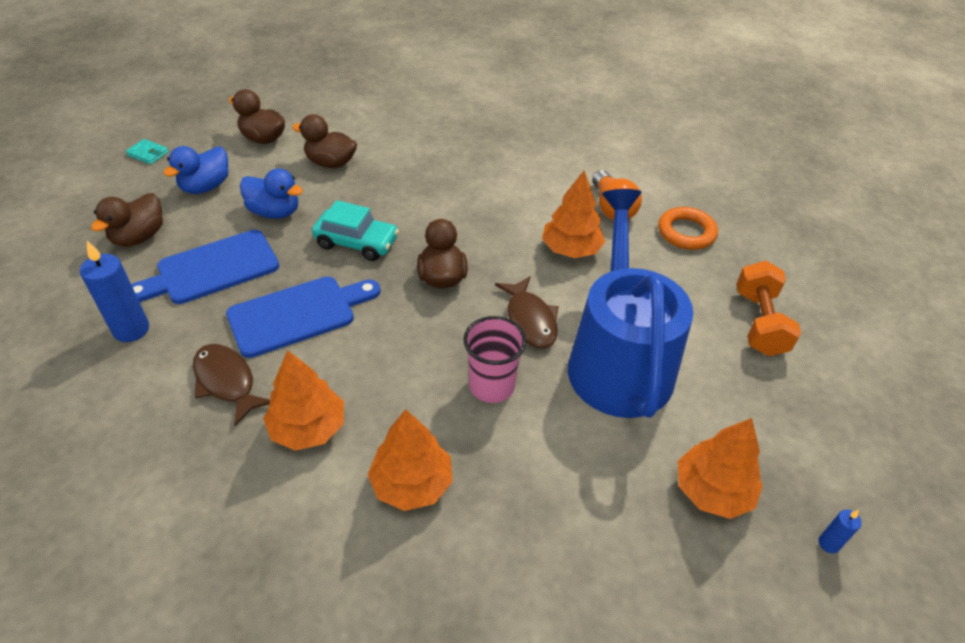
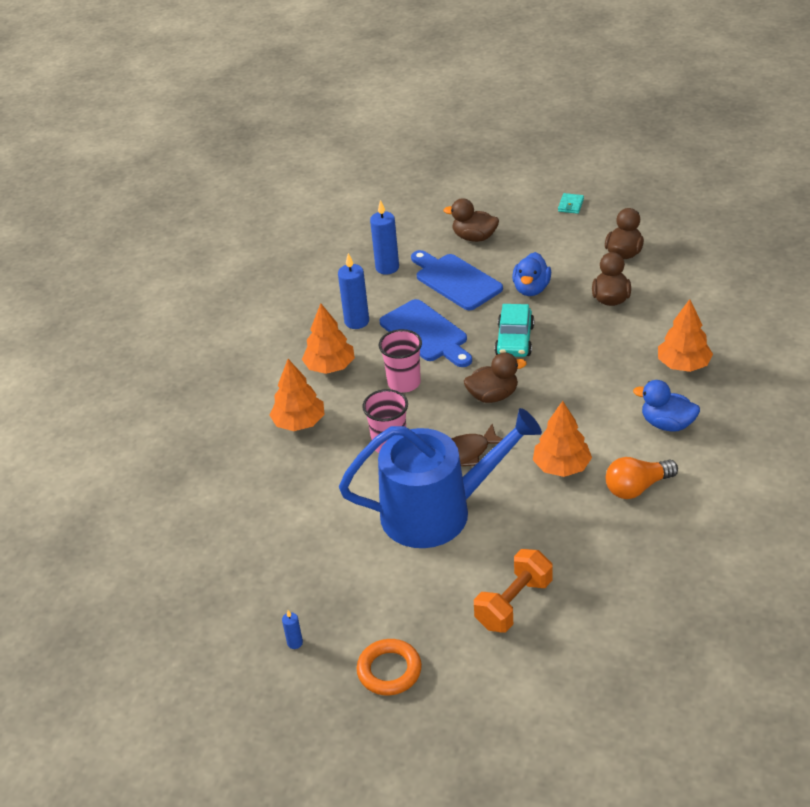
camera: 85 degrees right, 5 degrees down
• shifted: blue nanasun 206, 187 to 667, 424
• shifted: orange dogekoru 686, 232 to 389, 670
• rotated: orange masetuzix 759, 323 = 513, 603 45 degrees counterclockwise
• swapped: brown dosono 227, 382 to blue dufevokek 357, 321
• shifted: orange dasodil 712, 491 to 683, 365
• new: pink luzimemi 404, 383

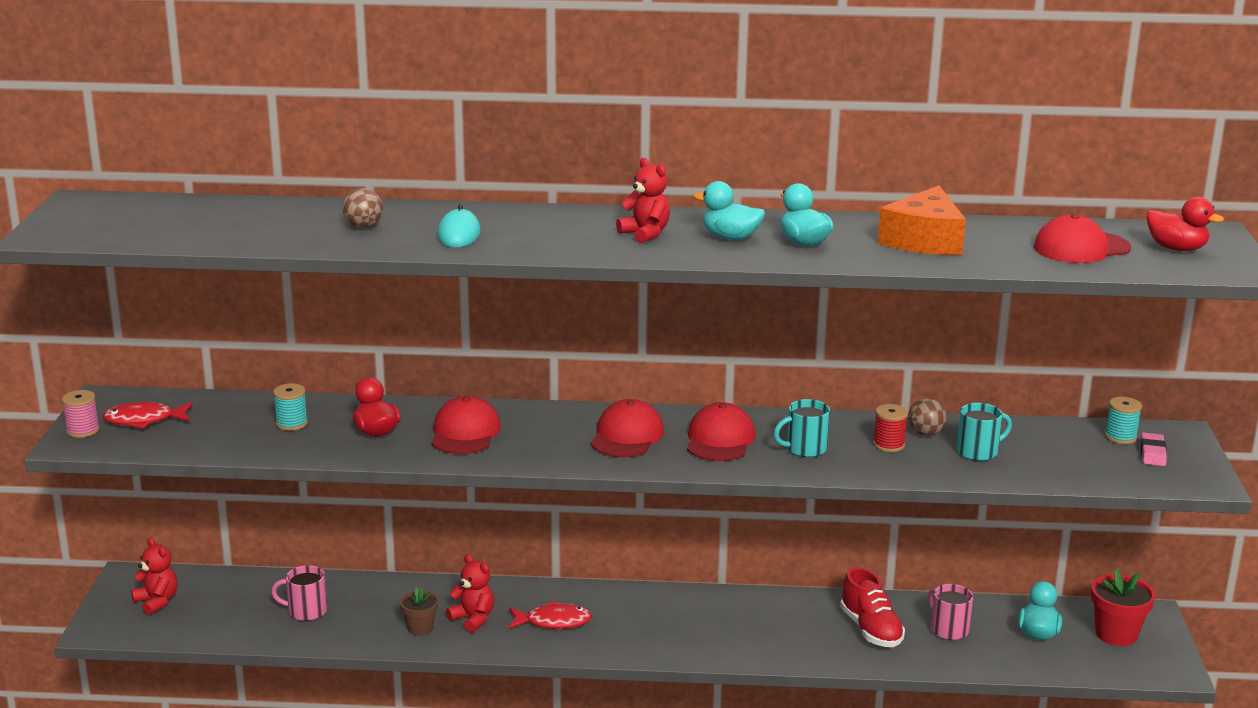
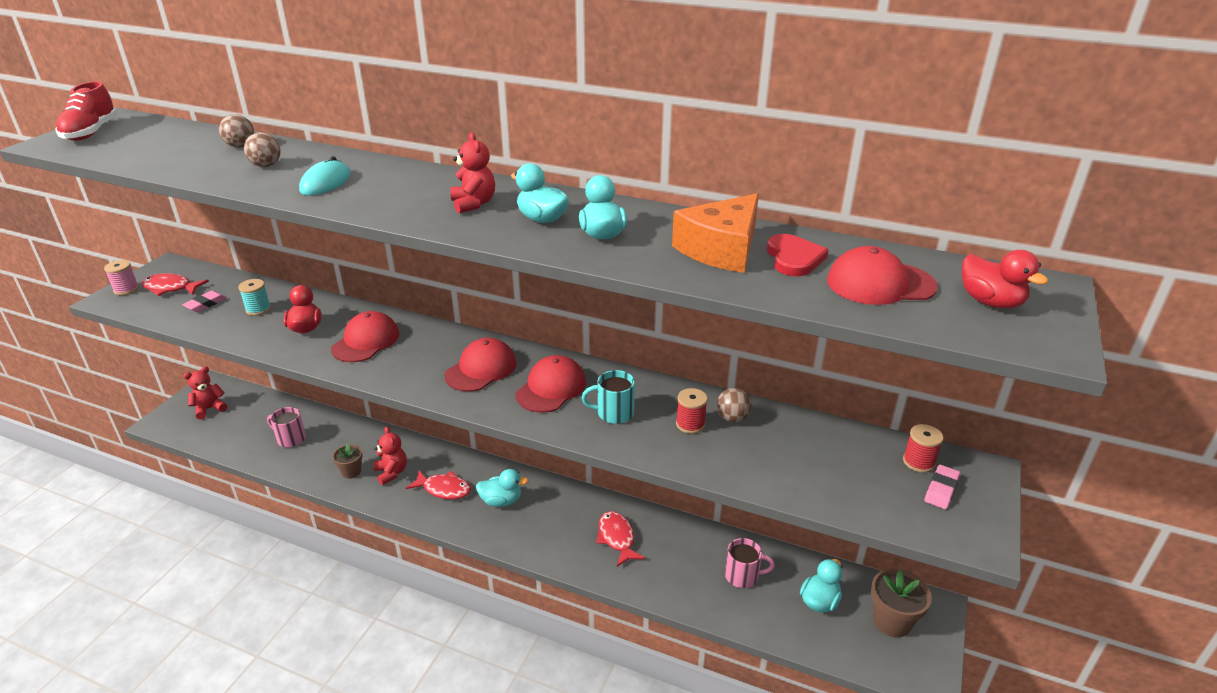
camera: 20 degrees right, 10 degrees up
• repainted: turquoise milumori 1120, 437 to red milumori 918, 462
• gone: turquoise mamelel 978, 452
• rotated: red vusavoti 157, 602 = 209, 409 105 degrees counterclockwise
• shifted: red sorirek 871, 630 to 91, 132
• repainted: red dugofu 1116, 634 to brown dugofu 891, 621
• rotated: pink mamelel 948, 629 = 743, 576 105 degrees clockwise
• new: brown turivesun 240, 146
• new: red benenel 794, 258
• new: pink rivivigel 205, 304
• new: turquoise nanasun 501, 501
• new: red dosono 617, 538

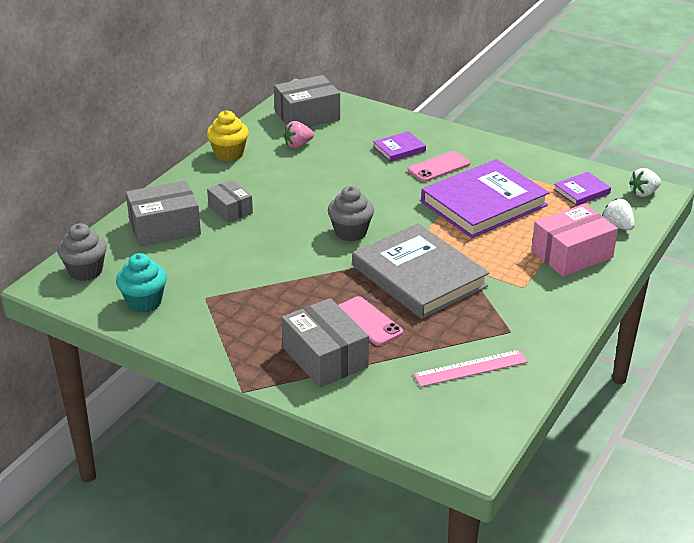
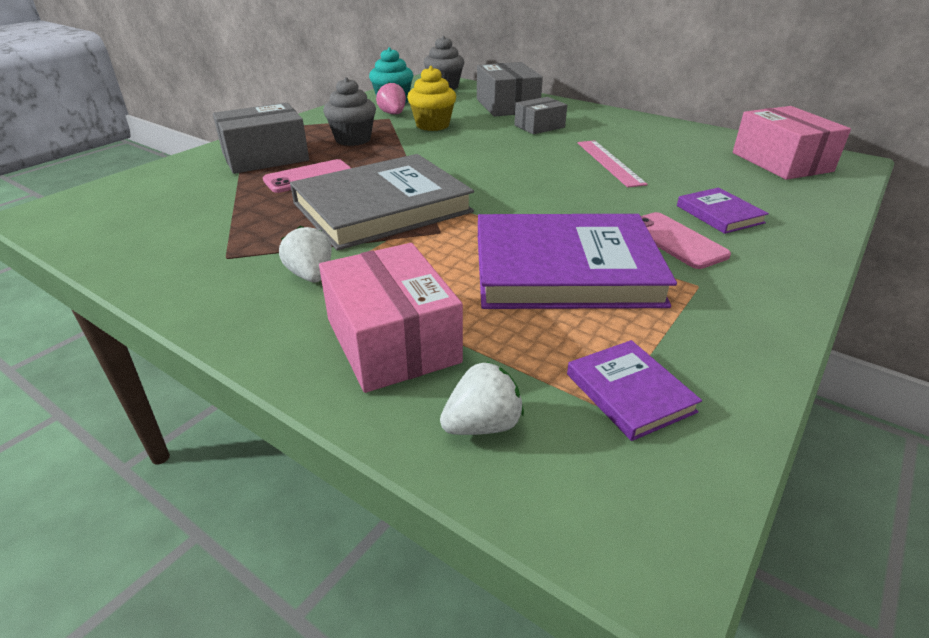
camera: 95 degrees right, 0 degrees up
• repainted: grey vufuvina 307, 115 to pink vufuvina 781, 162
• shifted: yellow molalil 229, 154 to 432, 125
• shifted: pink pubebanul 298, 145 to 393, 114
• rotated: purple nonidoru 484, 203 = 565, 269 60 degrees counterclockwise
• shifted: white pubebanul 644, 193 to 311, 275
• shifted: grey molalil 350, 232 to 353, 139
• shifted: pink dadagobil 470, 368 to 609, 162

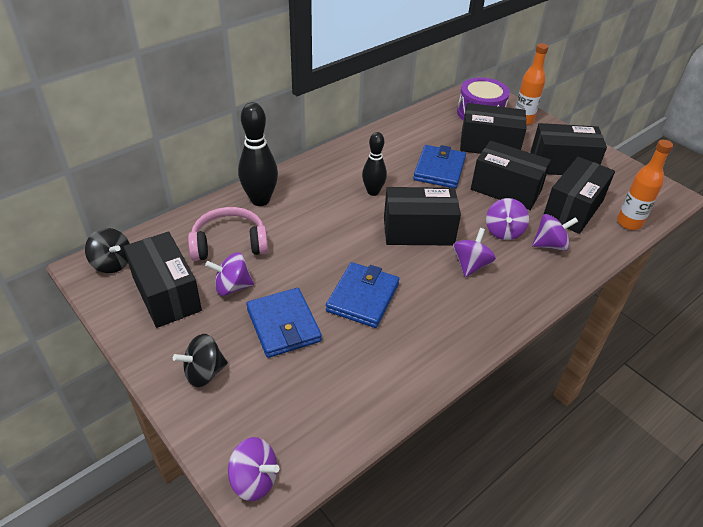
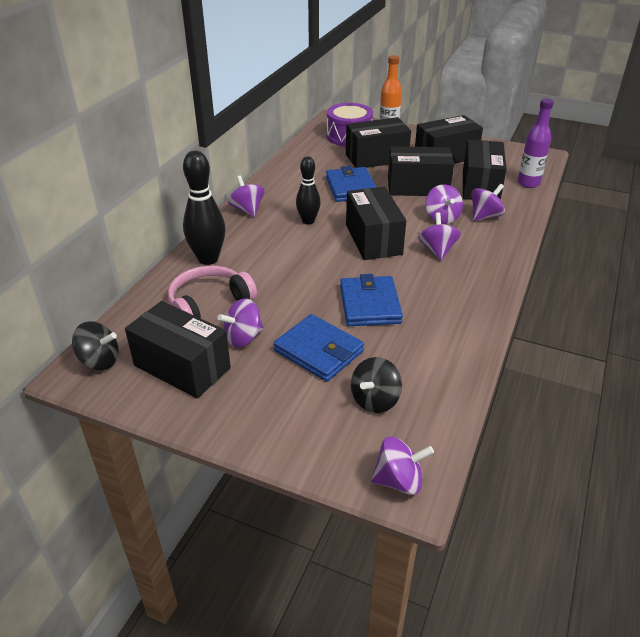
camera: 25 degrees left, 5 degrees down
• repainted: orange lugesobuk 629, 223 to purple lugesobuk 528, 183
• rotated: black vufuvina 418, 231 = 373, 239 75 degrees counterclockwise
• shifted: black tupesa 204, 372 to 375, 400
• new: purple tupesa 247, 210

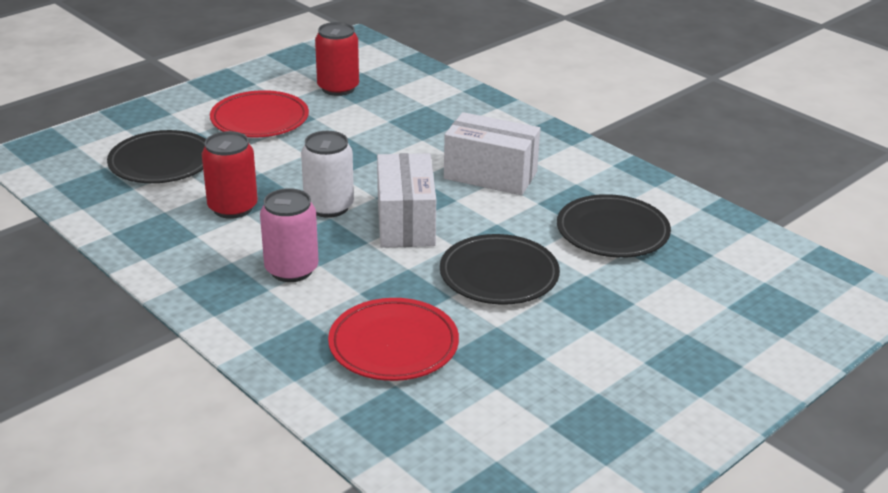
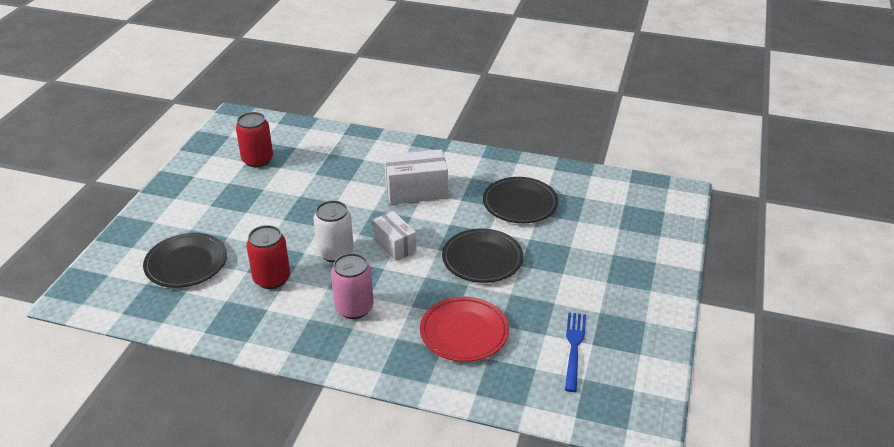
camera: 30 degrees left, 5 degrees up
• gone: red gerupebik 260, 119
• scaled: white vufuvina 405, 222 = 394, 245 x0.66
• new: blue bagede 574, 347

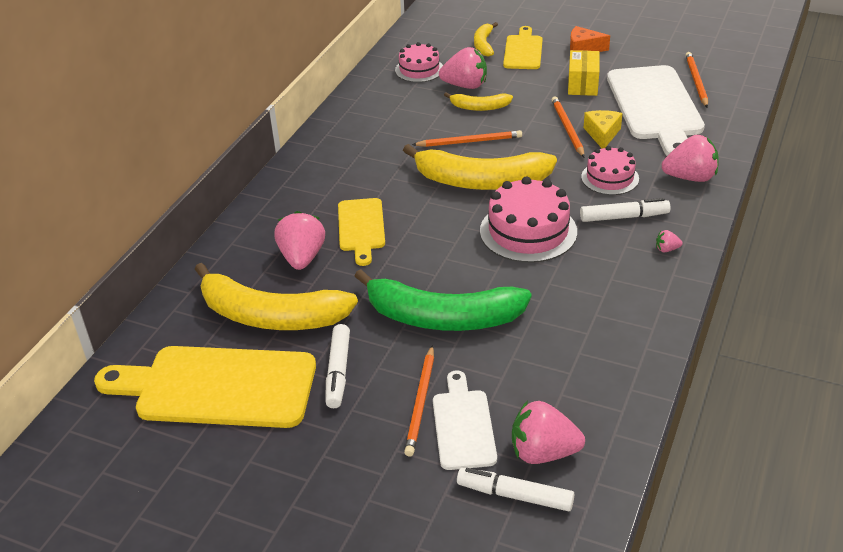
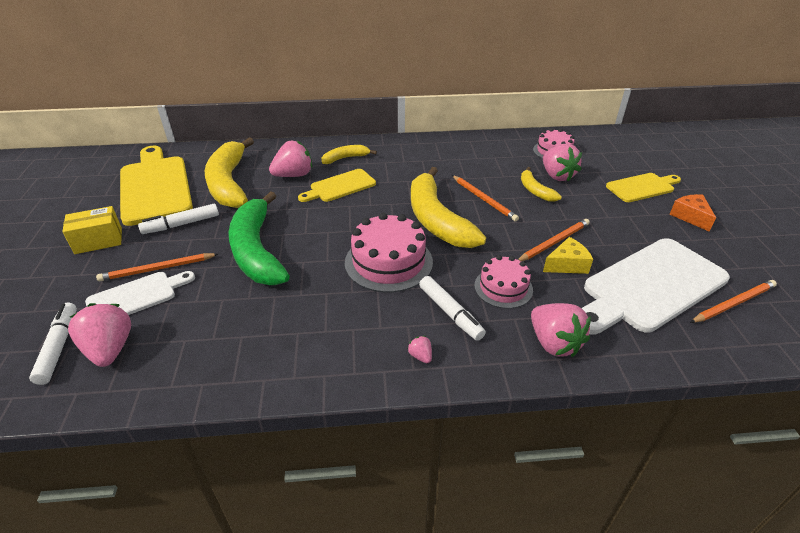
camera: 60 degrees right, 0 degrees up
• shifted: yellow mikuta 484, 45 to 345, 158
• shifted: yellow vufuvina 583, 84 to 98, 241

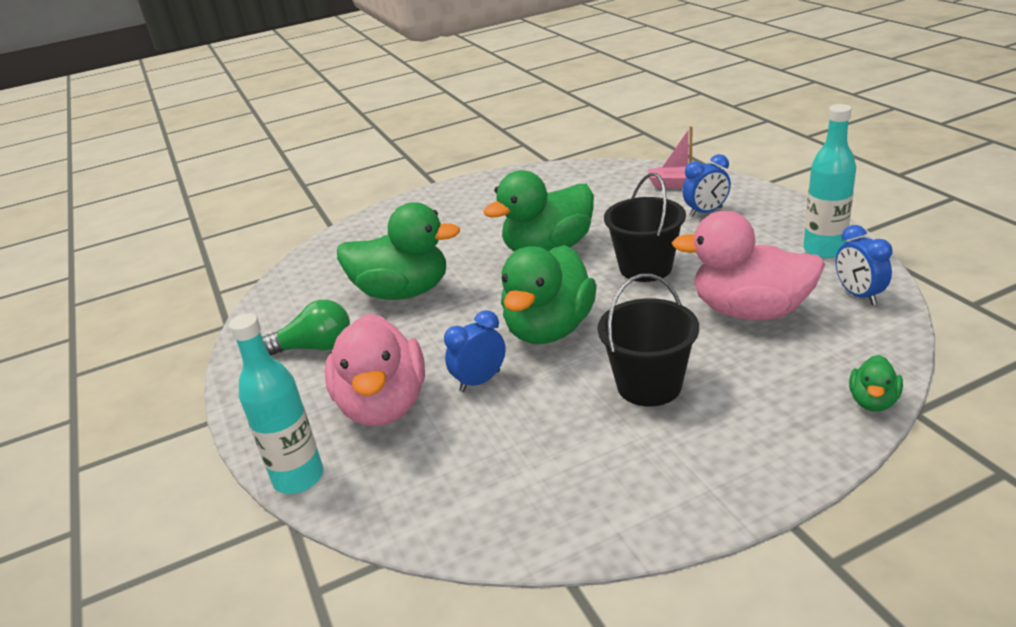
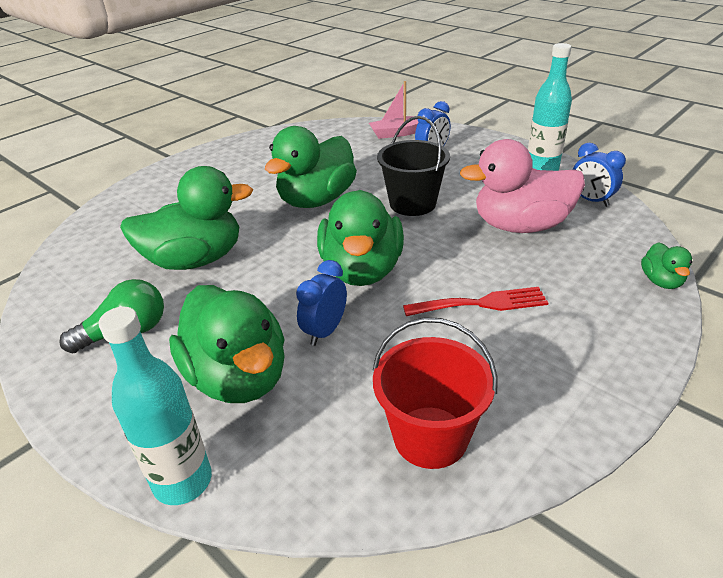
camera: 25 degrees left, 5 degrees up
• swapped: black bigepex 649, 385 to red bagede 482, 303
• repainted: pink nanasun 384, 405 to green nanasun 238, 377
• new: red bigepex 430, 437

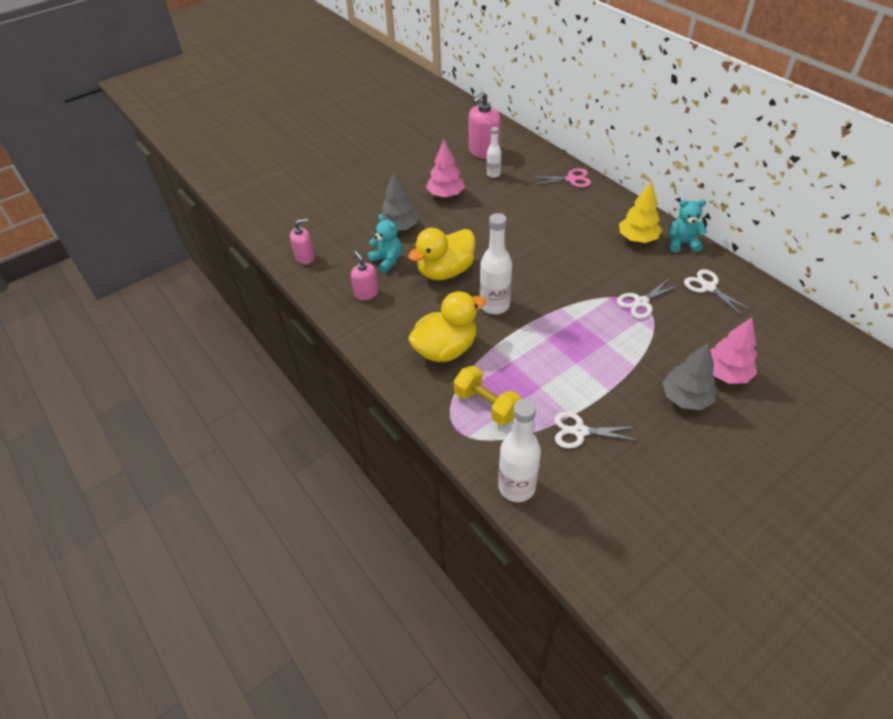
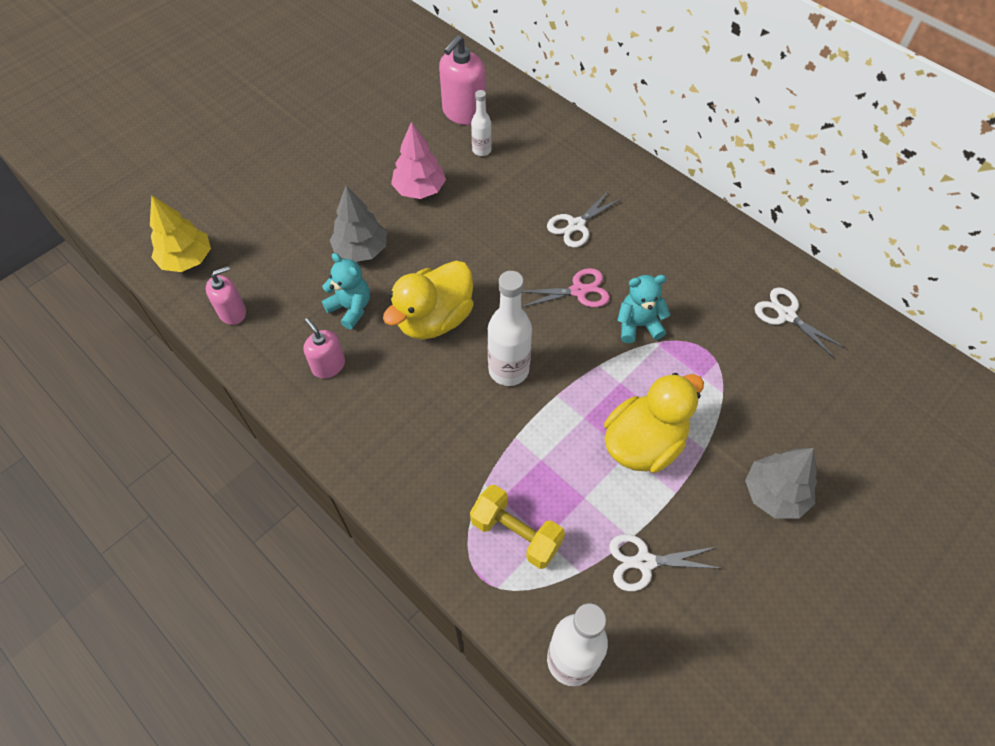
camera: 10 degrees left, 10 degrees up
• shifted: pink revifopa 571, 179 to 578, 291
• shifted: yellow dasodil 637, 238 to 187, 260
• shifted: turquoise vusavoti 682, 243 to 638, 325
• shifted: white revifopa 641, 302 to 576, 225
• shifted: yellow nanasun 445, 349 to 644, 443
• gone: pink dasodil 725, 373

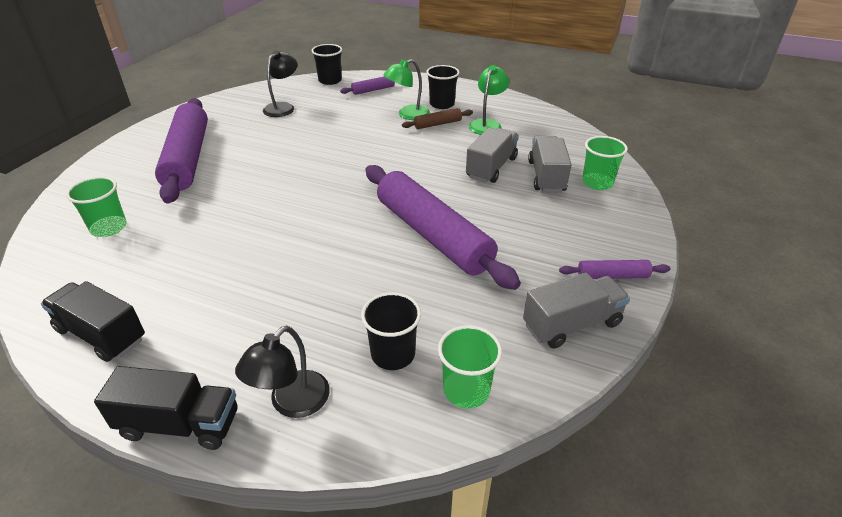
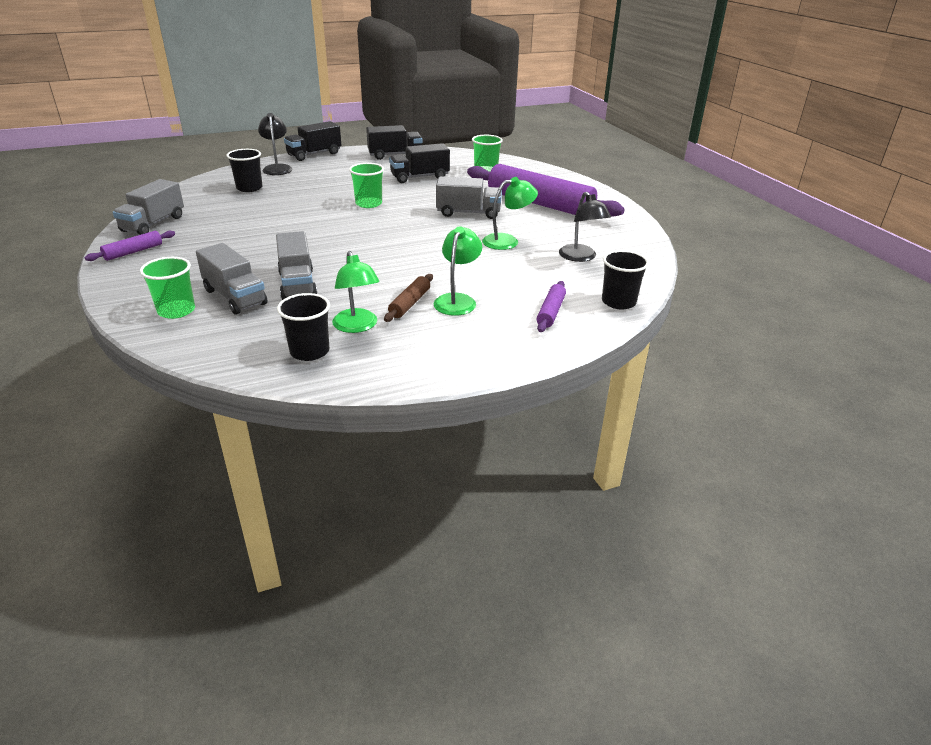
camera: 135 degrees right, 5 degrees down
• shifted: black luzimemi 442, 104 to 309, 351
• gone: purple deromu 432, 235
• shifted: green luzimemi 466, 390 to 368, 204
• new: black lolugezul 420, 177
• new: grey lolugezul 468, 213
• new: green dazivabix 507, 241

